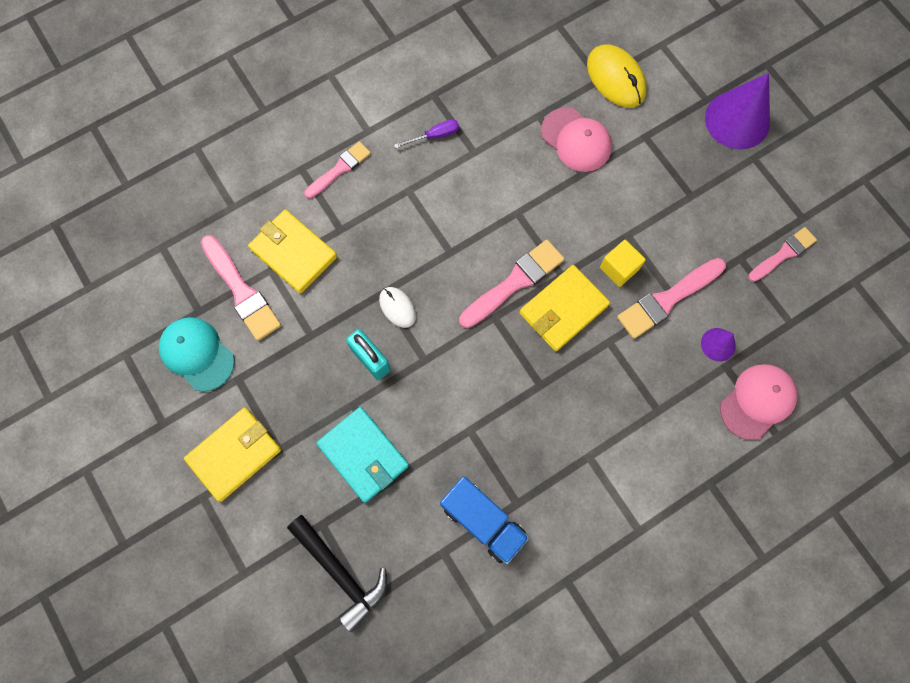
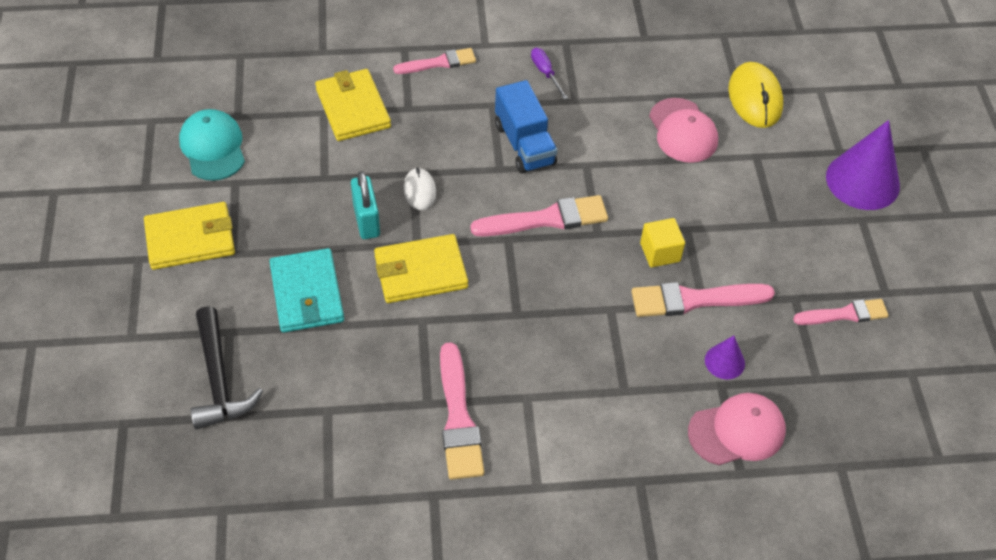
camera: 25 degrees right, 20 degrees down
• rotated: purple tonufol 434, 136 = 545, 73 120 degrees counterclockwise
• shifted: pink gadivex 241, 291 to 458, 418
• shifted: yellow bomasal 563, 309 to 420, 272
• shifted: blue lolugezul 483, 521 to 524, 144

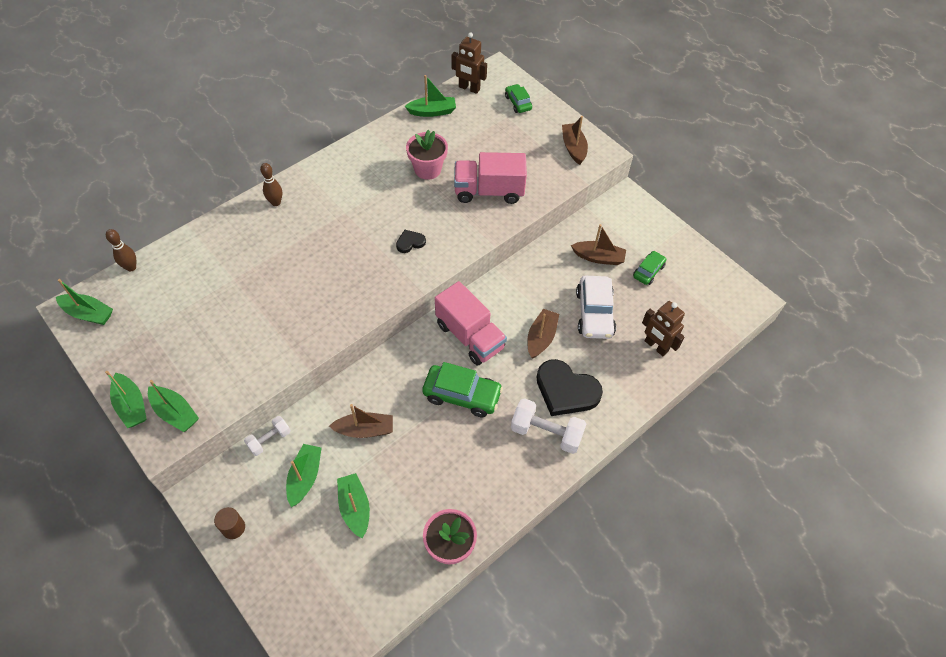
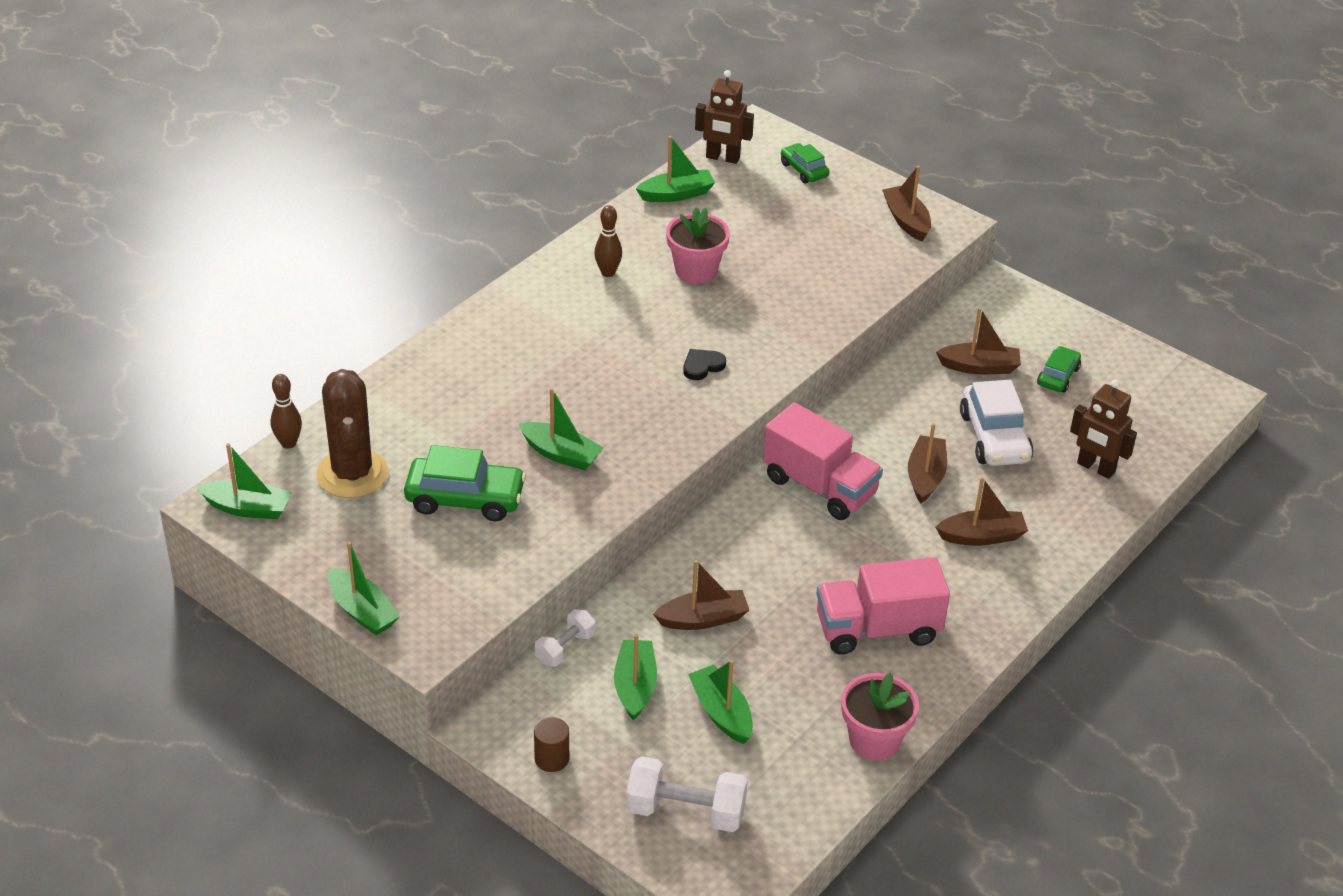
camera: 10 degrees left, 15 degrees down
• shifted: pink lolugezul 489, 191 to 877, 629
• shifted: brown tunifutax 276, 202 to 608, 272
• swapped: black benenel 566, 390 to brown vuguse 982, 536
• shifted: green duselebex 462, 395 to 465, 499
• shifted: green vuguse 175, 413 to 561, 454
• shifted: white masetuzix 546, 433 to 685, 811
• new: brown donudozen 352, 474

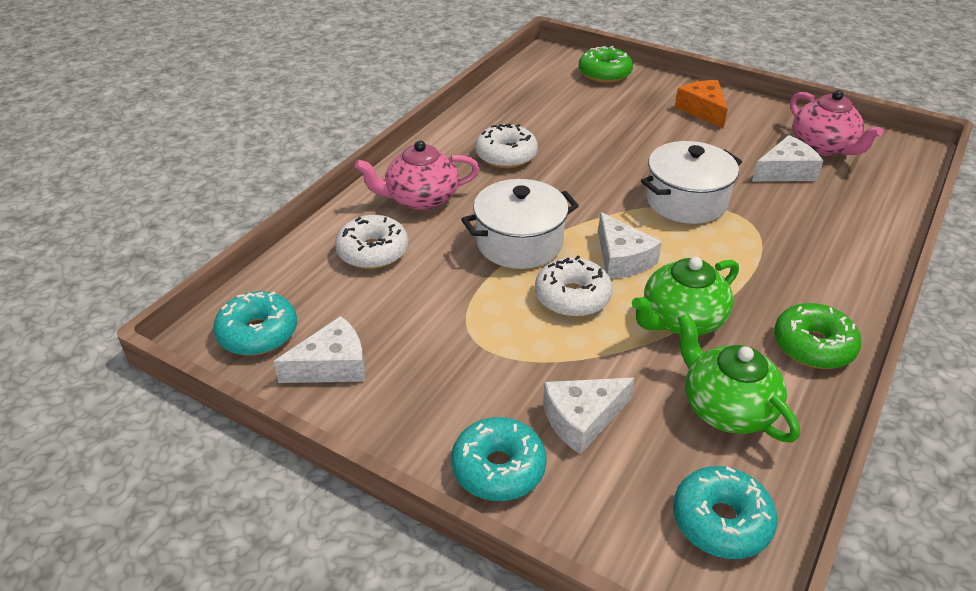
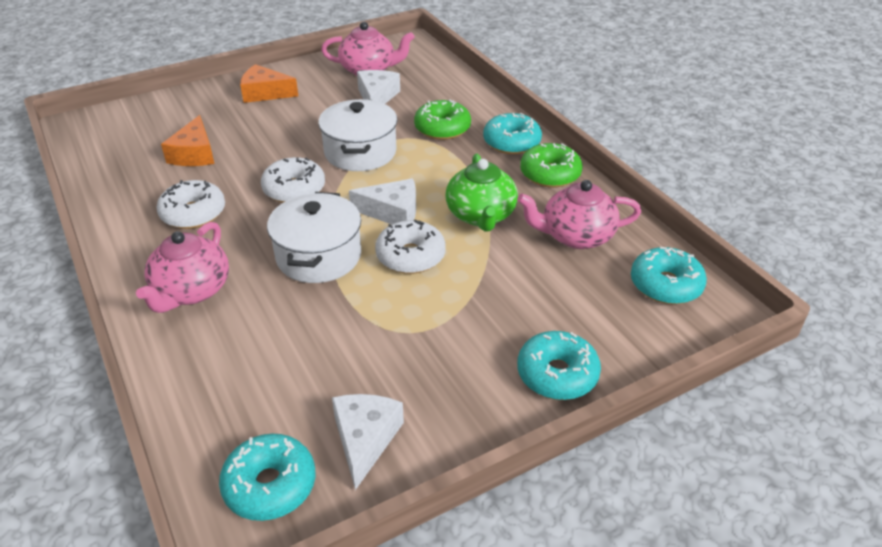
camera: 60 degrees left, 0 degrees up
• shifted: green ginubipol 604, 73 to 442, 128
• shifted: white ginubipol 373, 252 to 294, 189
• repainted: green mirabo 726, 407 to pink mirabo 575, 236
• gone: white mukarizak 582, 419
• new: turquoise ginubipol 511, 142
• new: orange mukarizak 194, 154

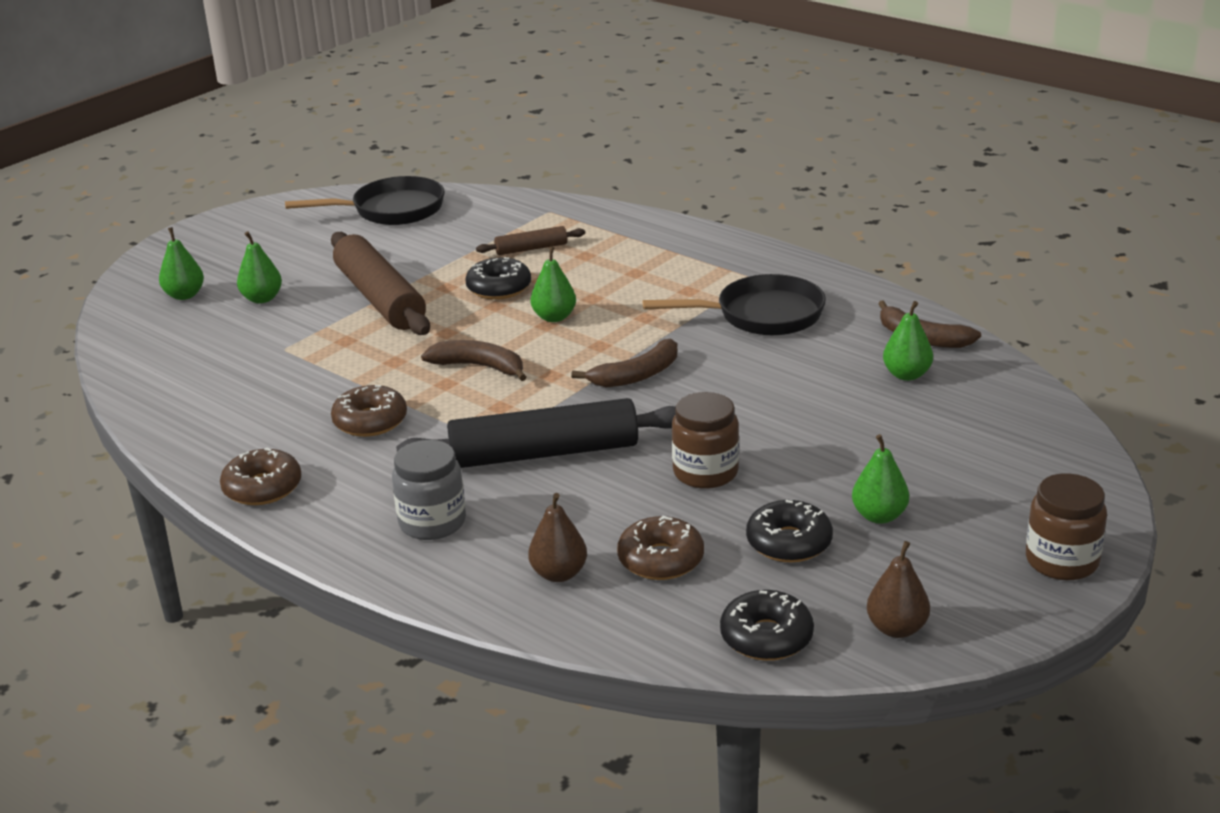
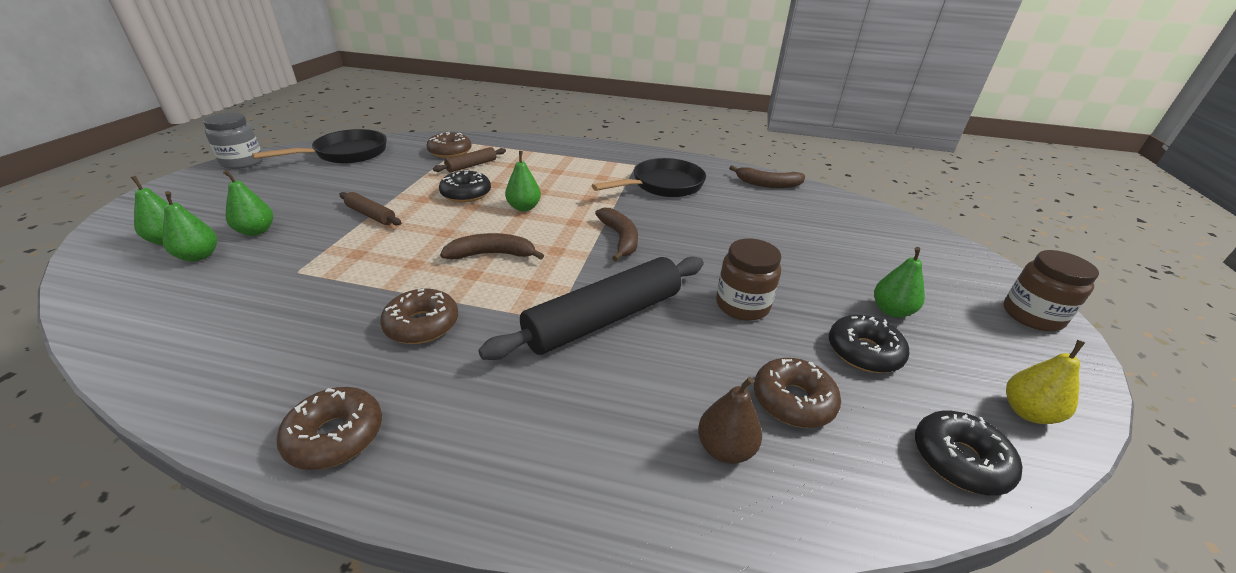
camera: 30 degrees left, 5 degrees up
• scaled: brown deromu 380, 298 = 371, 215 x0.48
• shifted: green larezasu 906, 375 to 199, 256
• rotated: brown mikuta 637, 375 = 620, 238 45 degrees counterclockwise
• shifted: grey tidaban 432, 522 to 242, 162
• repainted: brown larezasu 897, 628 to yellow larezasu 1027, 412
• new: brown ginubipol 450, 152

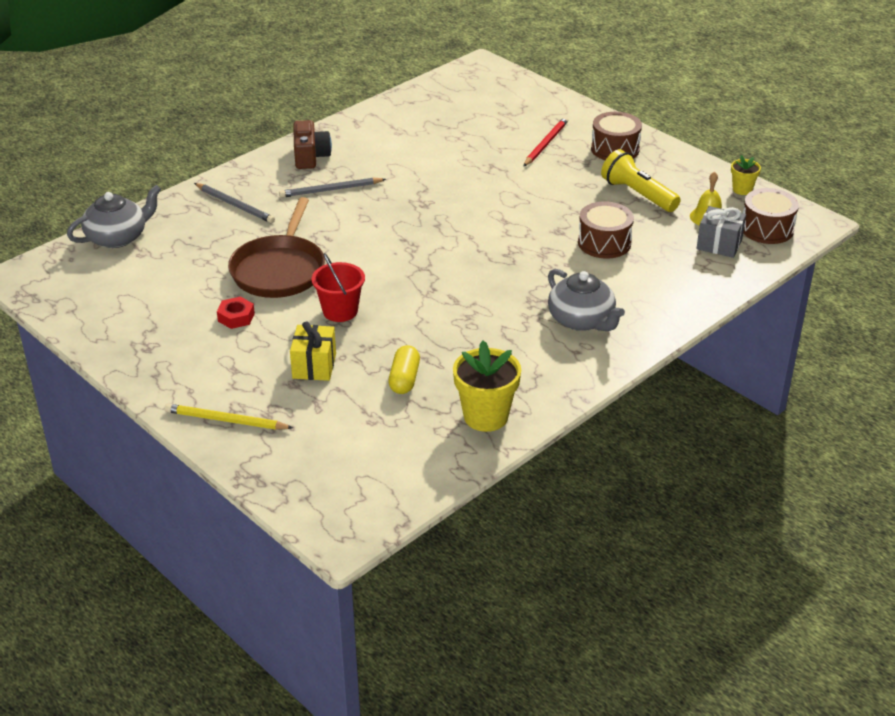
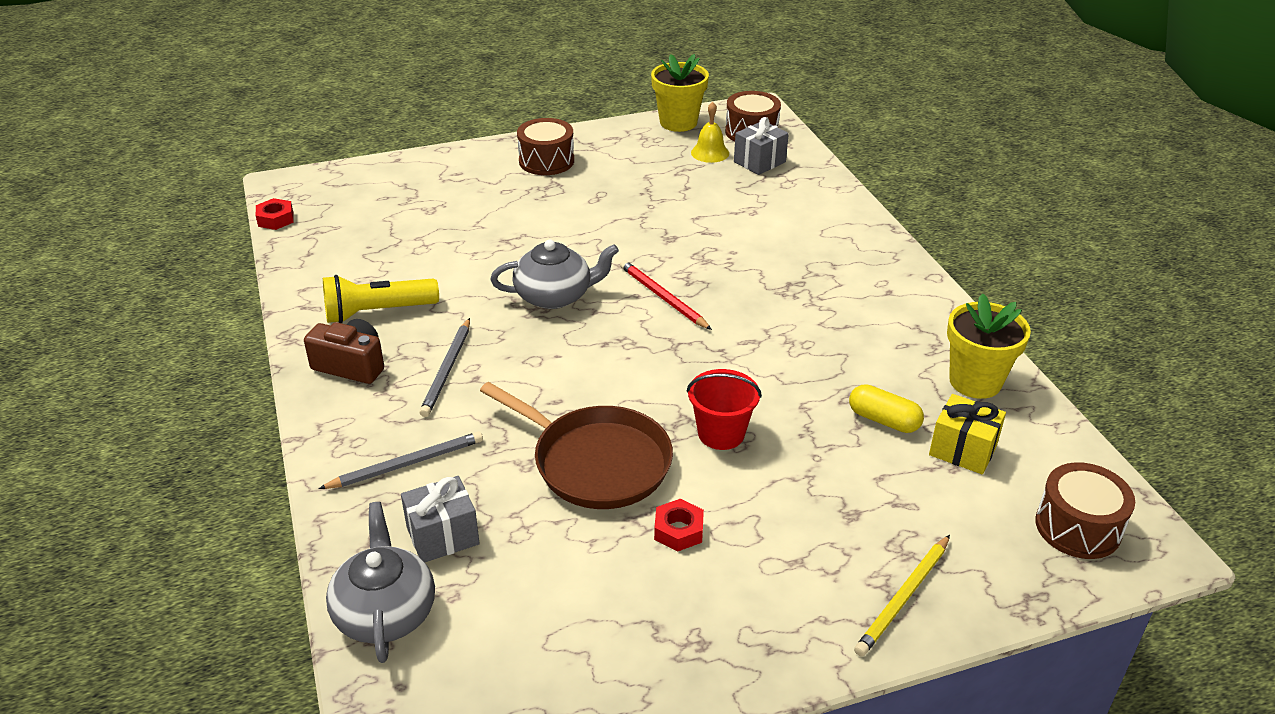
camera: 65 degrees left, 0 degrees up
• shifted: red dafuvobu 545, 144 to 662, 297
• shifted: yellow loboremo 637, 194 to 377, 312
• scaled: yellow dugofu 742, 189 = 678, 122 x1.85
• shifted: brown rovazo 604, 243 to 1078, 527
• shifted: grey mirabo 582, 320 to 555, 296
• shifted: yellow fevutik 314, 366 to 962, 450
• new: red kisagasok 275, 219
• new: grey fevutik 442, 536

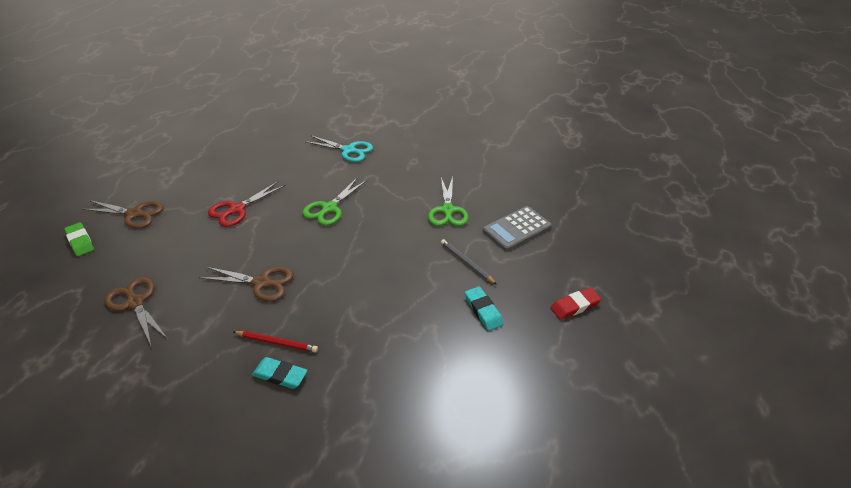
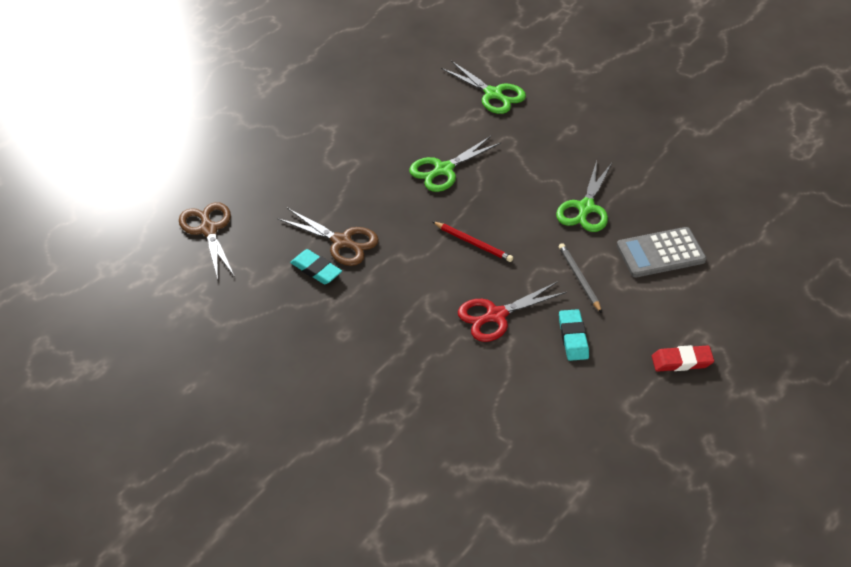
camera: 20 degrees right, 5 degrees up
• repainted: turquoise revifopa 348, 150 to green revifopa 493, 94
• shifted: red revifopa 237, 209 to 496, 315
• gone: brown revifopa 134, 214
• gone: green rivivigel 80, 241
• shifted: red dafuvobu 277, 342 to 473, 243
• shifted: turquoise rivivigel 280, 375 to 316, 270

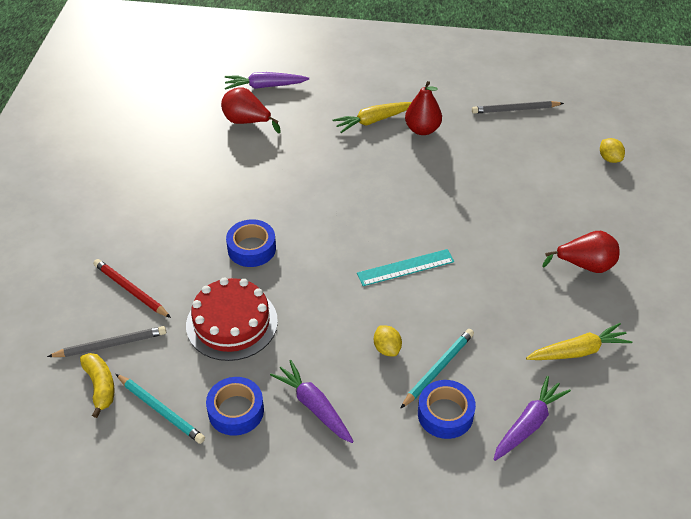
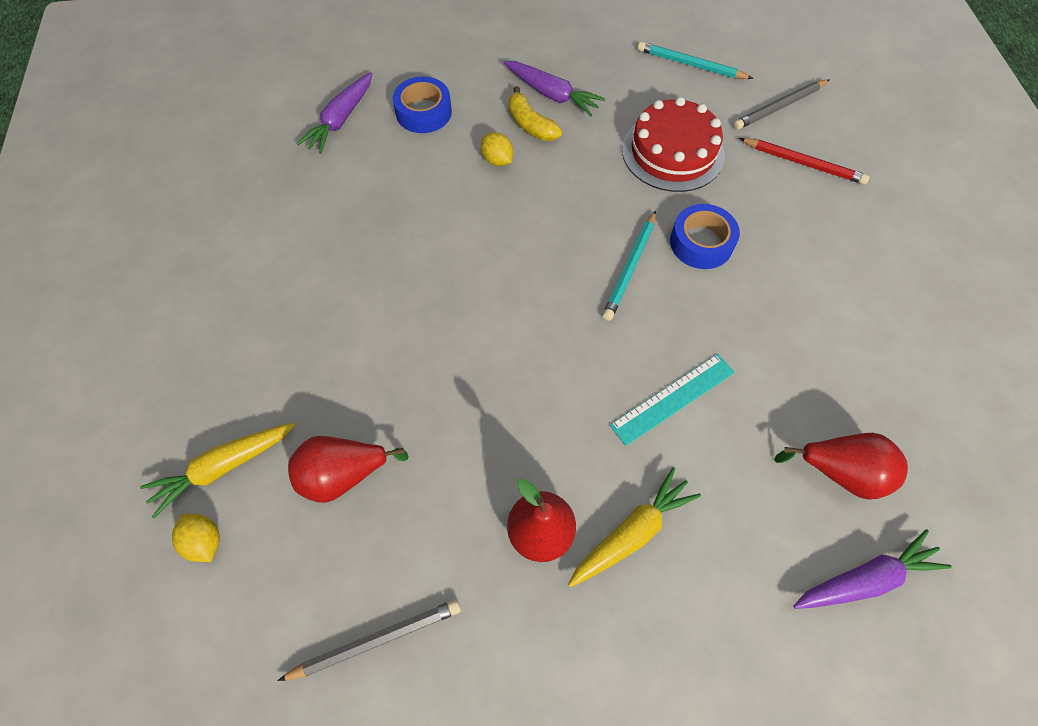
camera: 165 degrees right, 15 degrees up
• shifted: red larezasu 585, 265 to 343, 475
• shifted: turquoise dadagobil 405, 267 to 672, 398
• shifted: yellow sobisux 578, 351 to 224, 467
• shifted: turquoise dafuvobu 438, 369 to 630, 268
• shifted: yellow mikuta 100, 386 to 530, 124
• gone: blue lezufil 236, 411

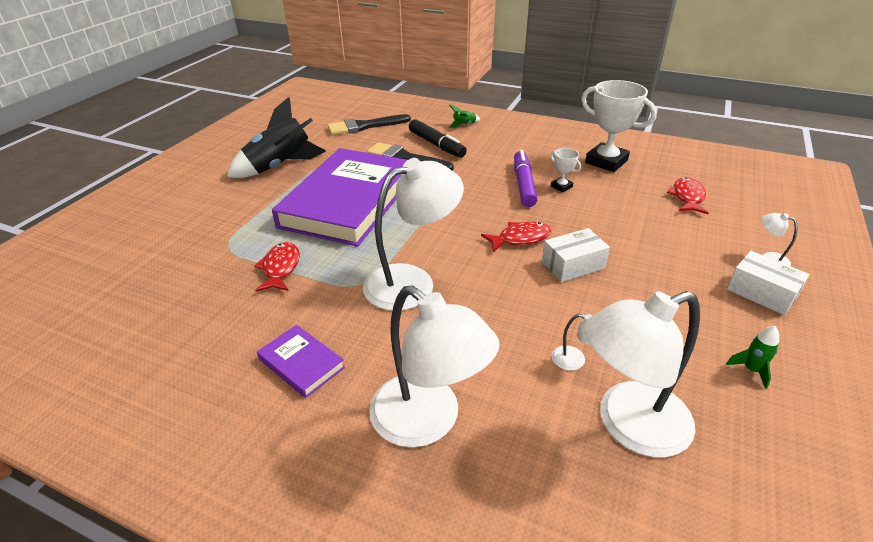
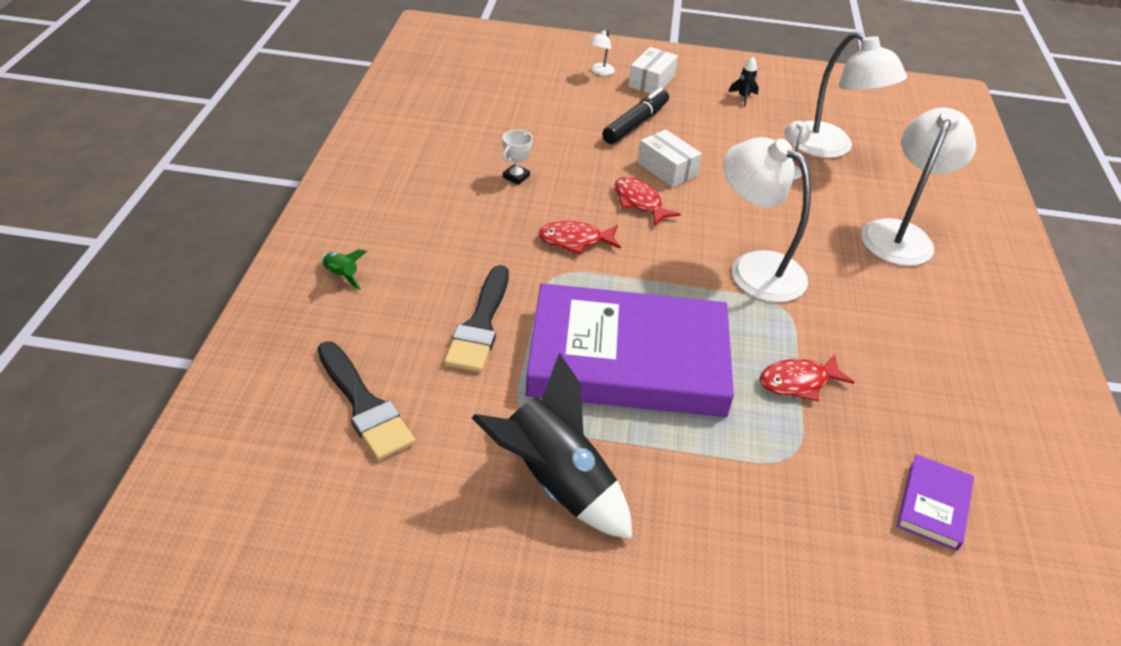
camera: 110 degrees left, 5 degrees up
• gone: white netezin 606, 162
• shifted: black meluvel 436, 145 to 636, 124
• gone: purple meluvel 523, 184
• shifted: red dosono 687, 197 to 575, 240
• shifted: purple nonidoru 301, 363 to 933, 505
• repainted: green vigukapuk 751, 370 to black vigukapuk 743, 97

